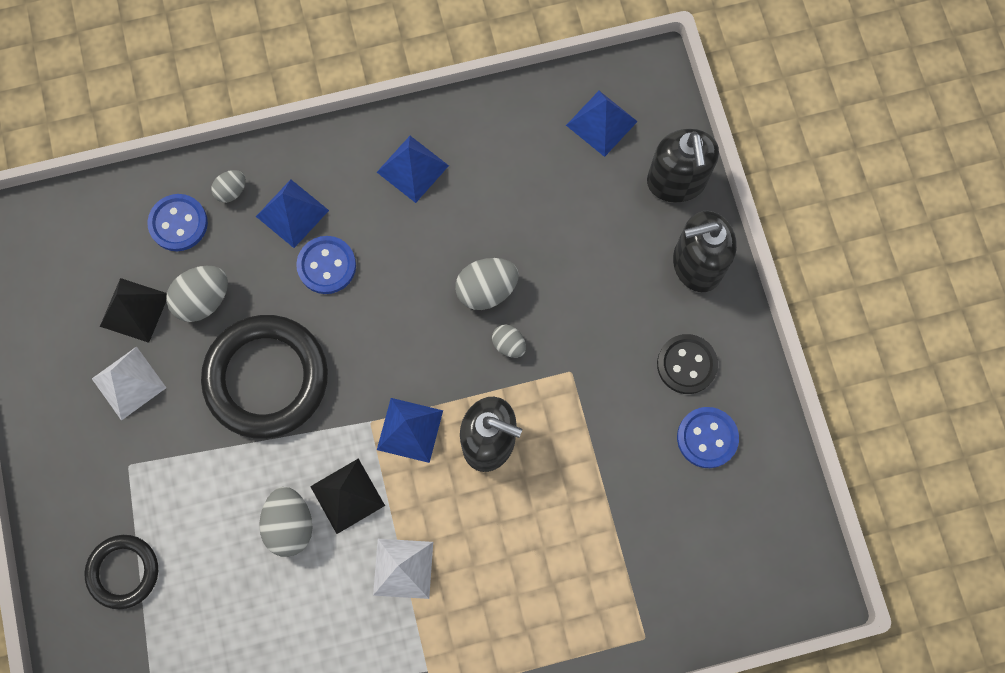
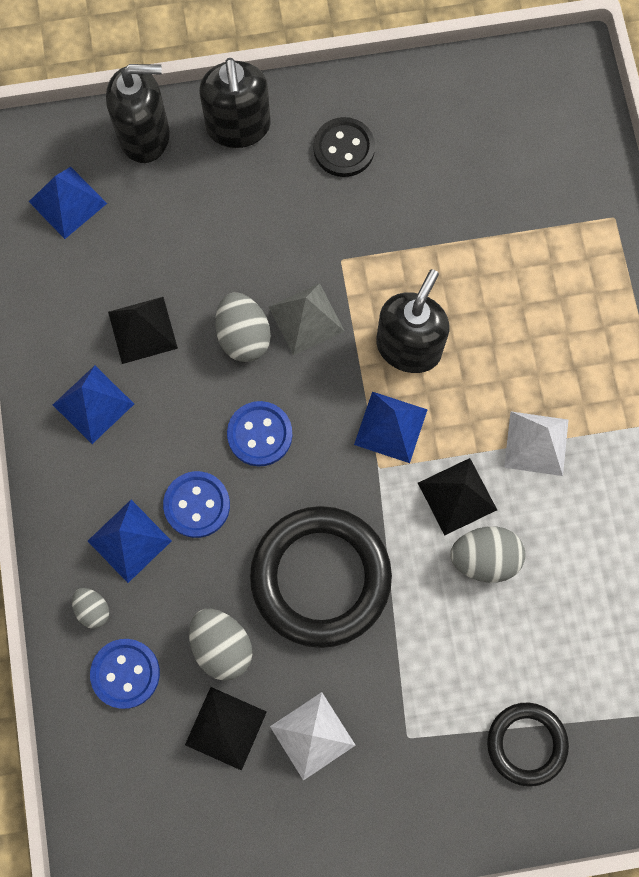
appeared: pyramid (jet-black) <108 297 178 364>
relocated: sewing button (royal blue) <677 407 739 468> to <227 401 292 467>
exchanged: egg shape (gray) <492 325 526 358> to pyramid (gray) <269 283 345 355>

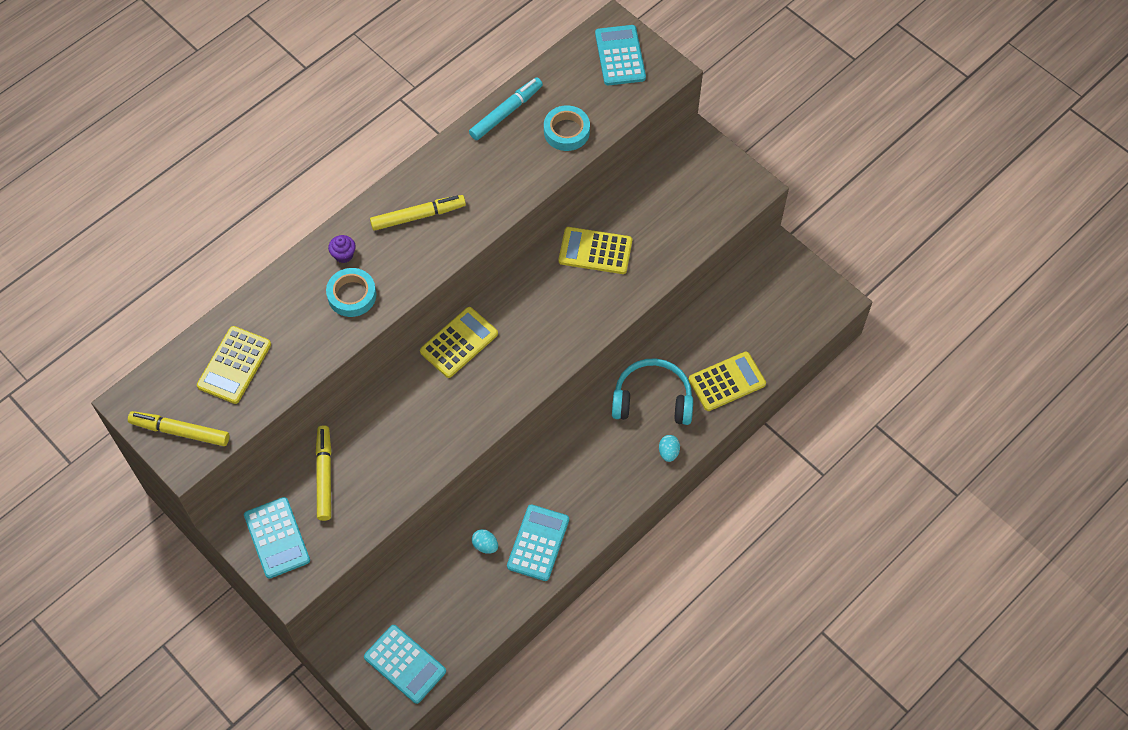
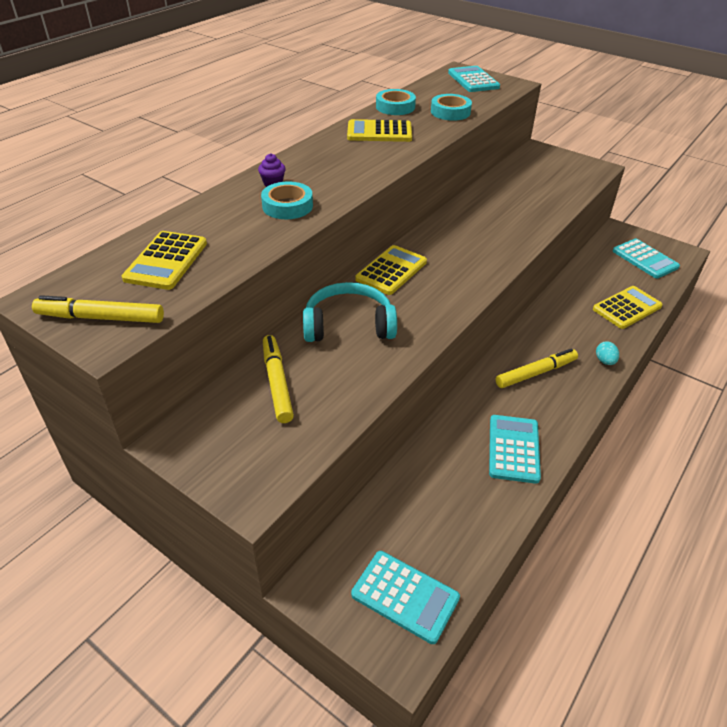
missing: egg shape (aqua) <472 529 498 554>
relocated: pocket calculator (aqua) <244 497 310 579> to <613 239 680 278>; marker (golden) <370 195 466 231> to <496 348 578 388>; pocket calculator (golden) <559 227 632 274> to <347 119 412 142>; headset (aqua) <612 358 693 425> to <303 282 397 342>
exchanged: marker (aqua) <469 77 543 140> to tape (aqua) <376 89 416 115>

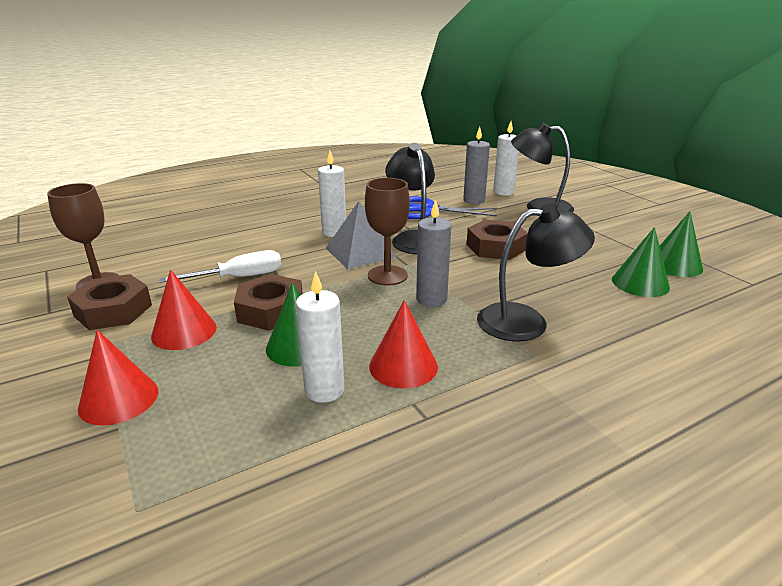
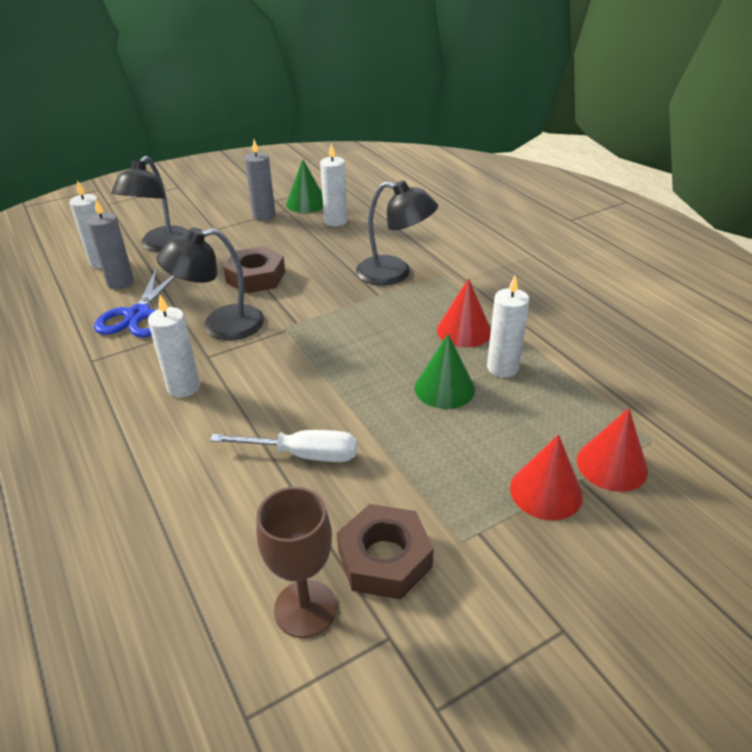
missing: hexagon nut (dark brown) <234 274 303 331>; pyramid (gray) <326 201 396 269>; goblet (dark brown) <365 178 410 286>
relocated: cone shape (crimson) <151 270 217 350> to <577 408 648 492>; pillar candle (gray) <416 200 451 307> to <244 140 276 221>
exchanged: cone shape (emerald) <612 227 670 297> to pillar candle (white) <320 143 348 226>
spun: screwdriver (white) <159 250 281 283> = <210 430 357 462> 120 degrees clockwise; desk lamp (jet-black) <477 203 595 341> = <356 180 438 285> 120 degrees clockwise

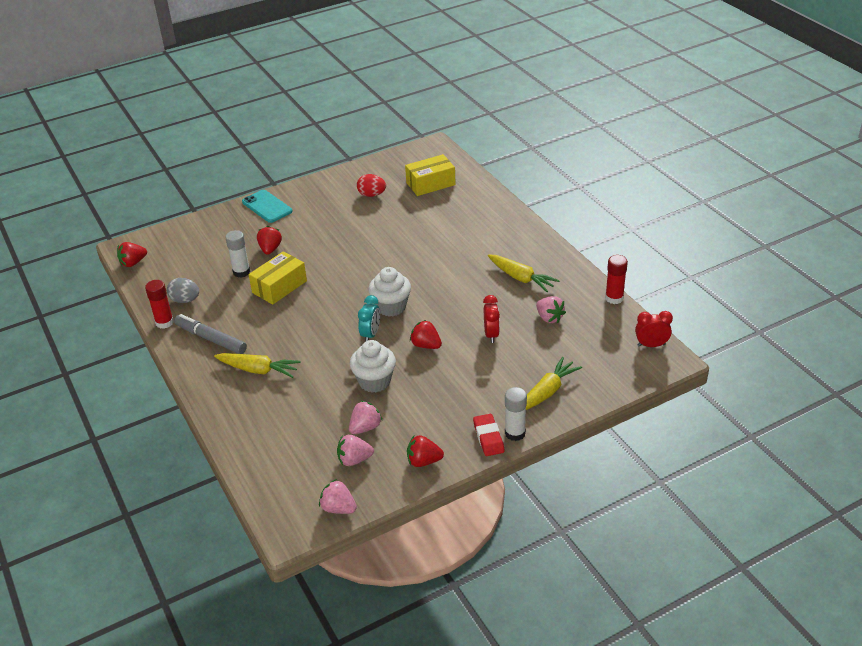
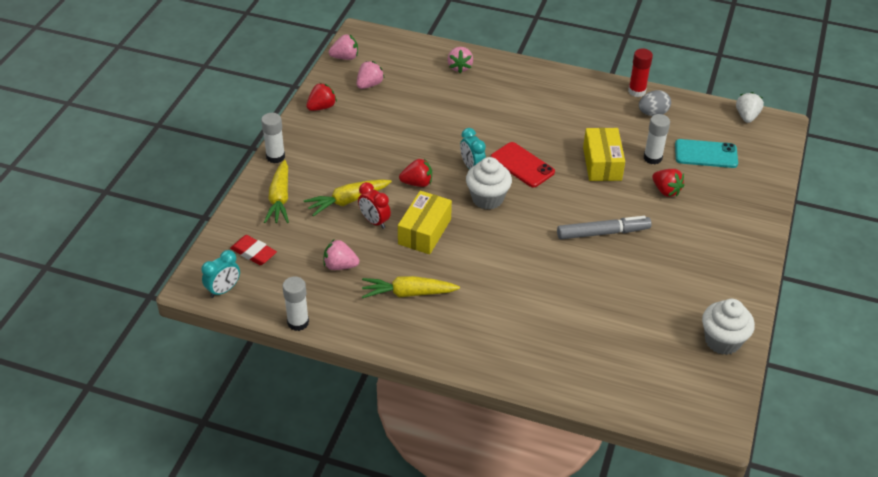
missing: egg shape (crimson) <357 174 386 197>
appeared: mobile phone (crimson) <491 142 555 187>
relocated: marker (gray) <174 314 247 354> to <557 216 652 239>; toy carrot (golden) <214 353 301 378> to <304 179 392 216>; mobile phone (aqua) <242 190 293 223> to <675 139 738 168>; toy strawberry (pink) <349 401 383 434> to <448 47 473 73>; cupcake (white) <350 340 396 393> to <702 299 755 355>; box (golden) <405 154 456 196> to <398 191 452 254>; eraser (crimson) <473 414 504 456> to <230 235 277 265>
colour: toy strawberry (crimson) <117 242 147 267> to toy strawberry (white) <736 92 764 123>; stick of glue (crimson) <605 255 628 304> to stick of glue (white) <283 276 309 331>; alarm clock (crimson) <635 311 673 347> to alarm clock (aqua) <201 250 240 298>

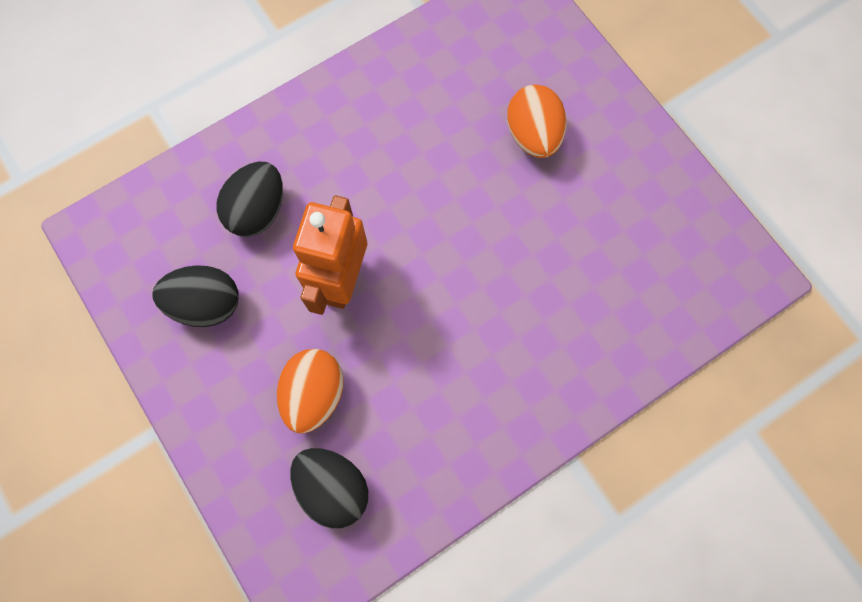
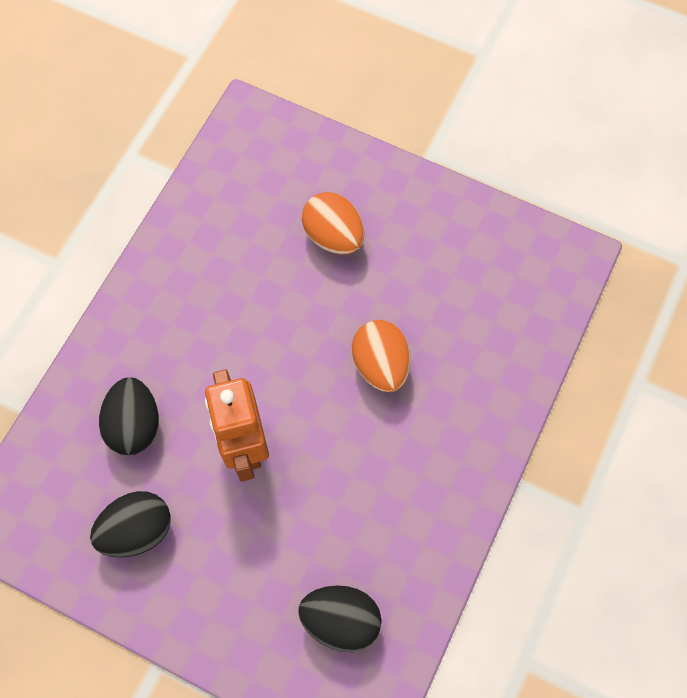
relocated: egg shape (orange) <277 349 344 434> to <352 320 411 392>

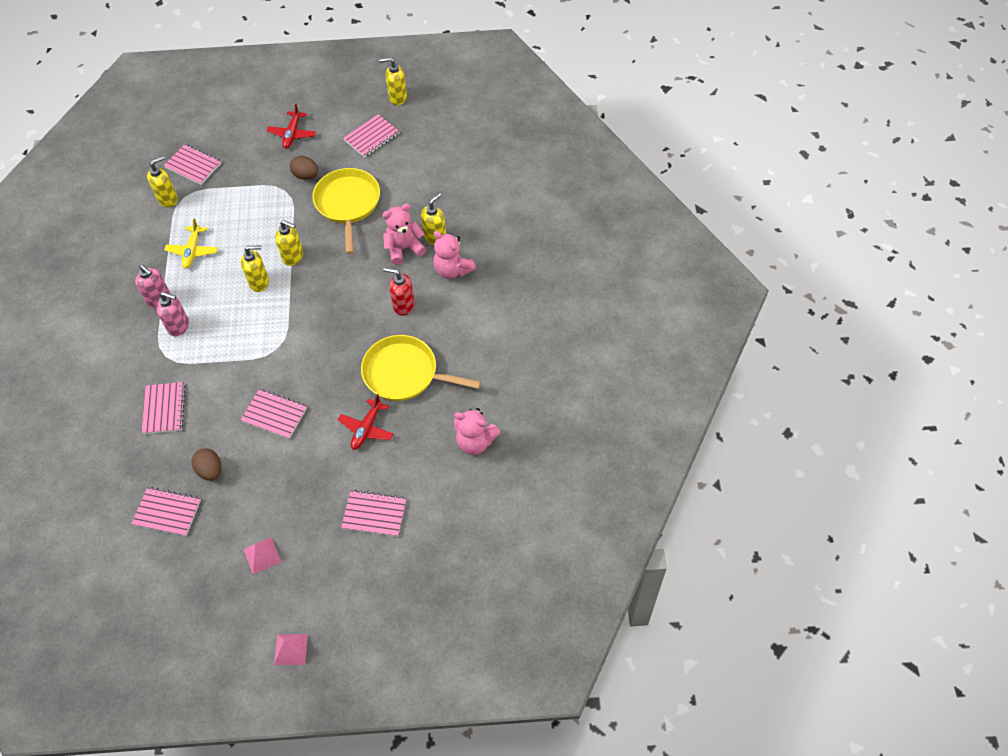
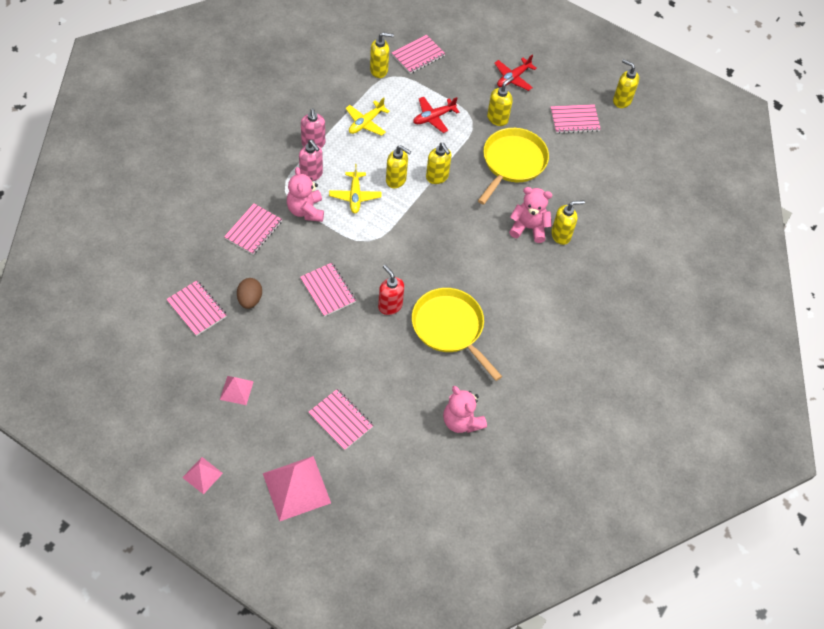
appeared: pyramid (pink) <263 456 331 521>; plane (golden) <329 164 381 213>
relocated: plane (crimson) <338 394 394 450> to <413 97 459 133>; soap dispenser (crimson) <383 268 415 316> to <378 265 404 315>; teddy (pink) <433 231 476 279> to <287 167 324 222>
exchanged: egg shape (dark brown) <290 156 319 180> to soap dispenser (golden) <487 76 514 126>
spun: exercise book (pink) <164 144 221 185> = <392 35 445 74> 75 degrees clockwise

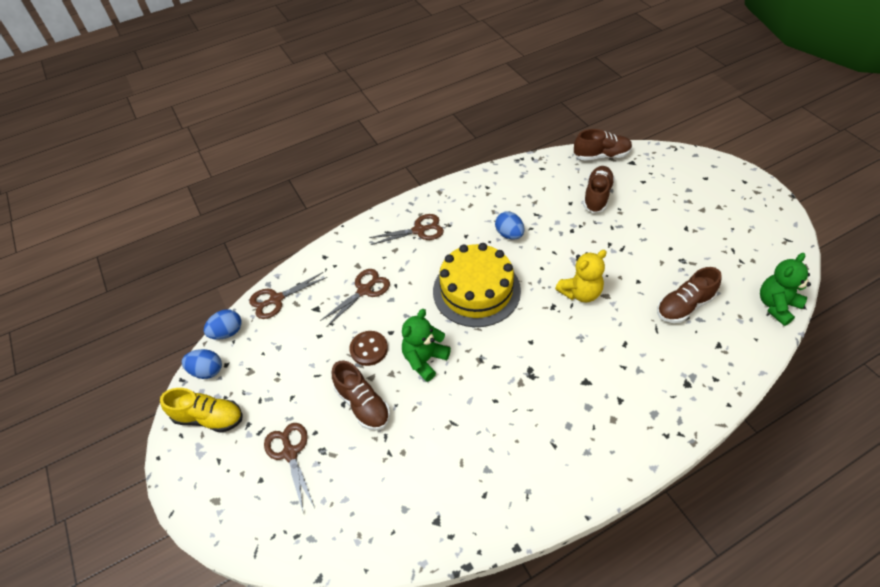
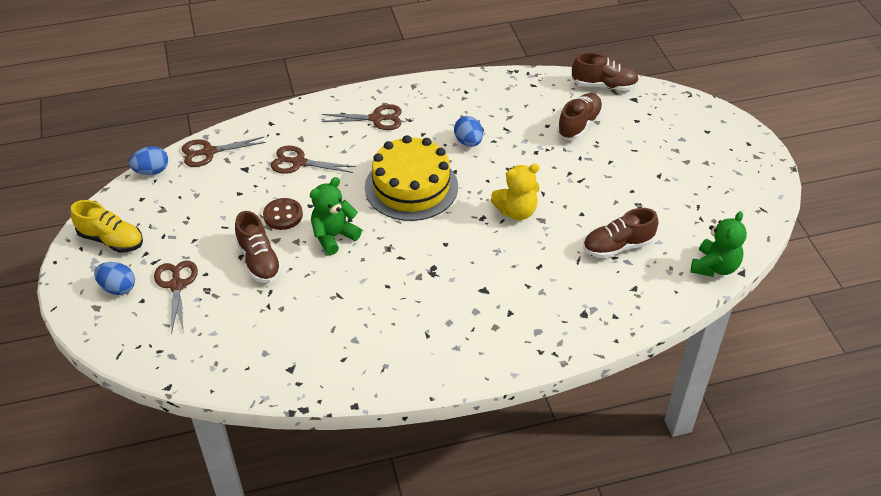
relocated: egg shape (royal blue) <182 349 222 379> to <94 262 135 295>
spun: shears (dark brown) <320 269 390 327> = <271 146 356 174> 135 degrees counterclockwise; teddy (emerald) <760 253 811 326> = <690 211 747 277> 150 degrees clockwise

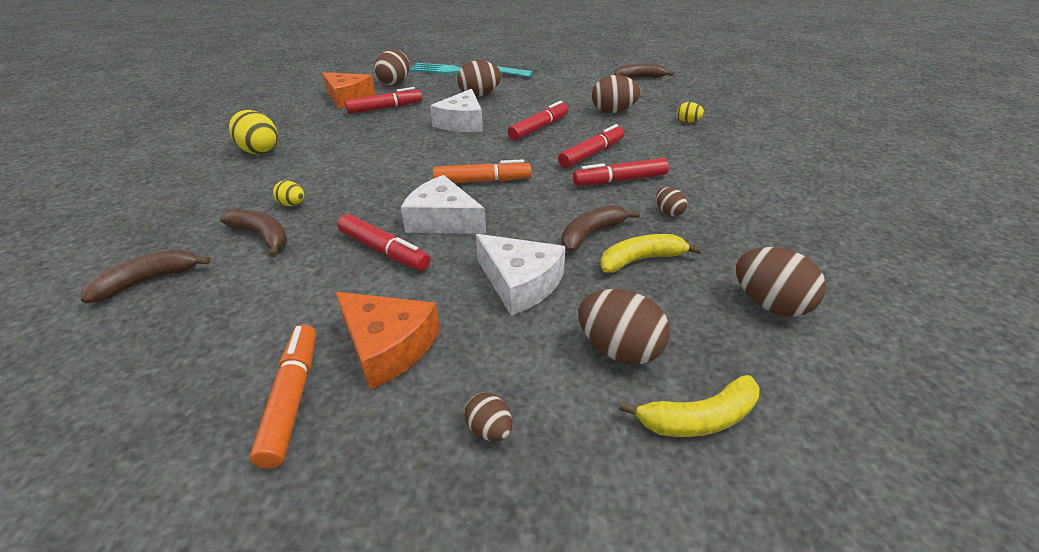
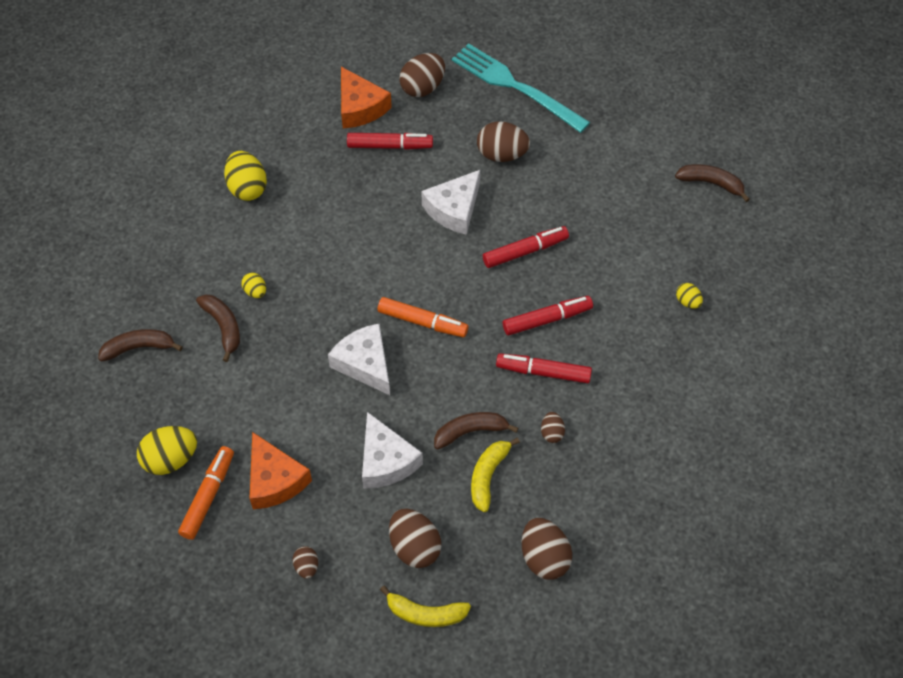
missing: marker (crimson) <337 214 430 271>; egg shape (dark brown) <592 75 641 113>
appeared: egg shape (golden) <137 426 197 475>
spun: banana fruit (golden) <600 234 702 273> = <471 438 520 512> 75 degrees counterclockwise

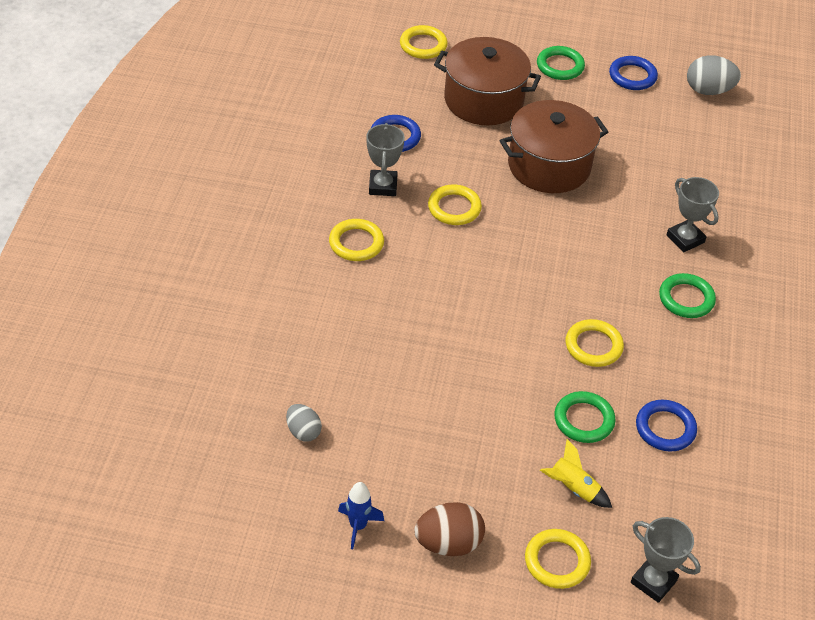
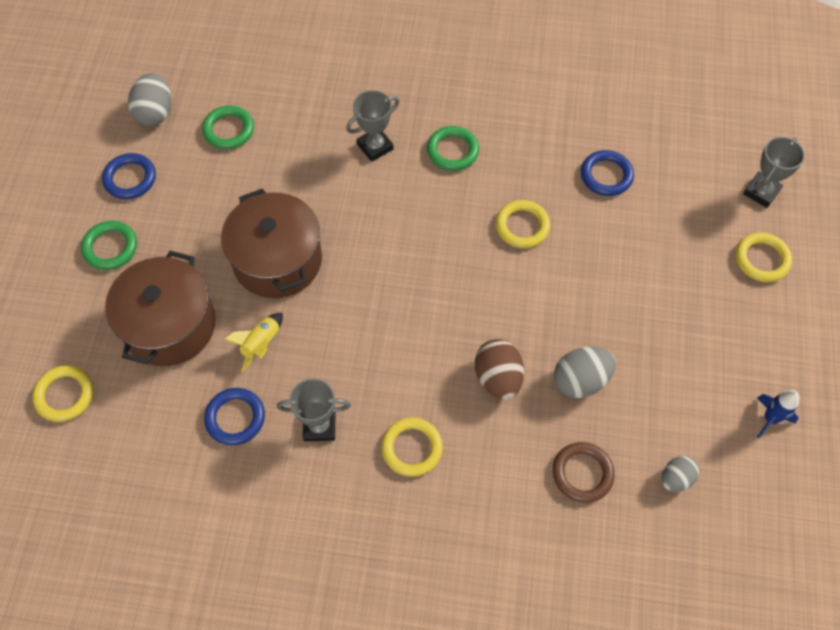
missing: hoop (golden) <428 185 482 225>
appeared: hoop (dark brown) <552 442 615 503>; egg shape (gray) <554 347 616 398>
relocated: egg shape (dark brown) <414 502 485 556> to <475 339 524 400>; rocket (golden) <540 439 612 508> to <224 313 283 372>; hoop (emerald) <554 391 616 443> to <202 105 254 149>

